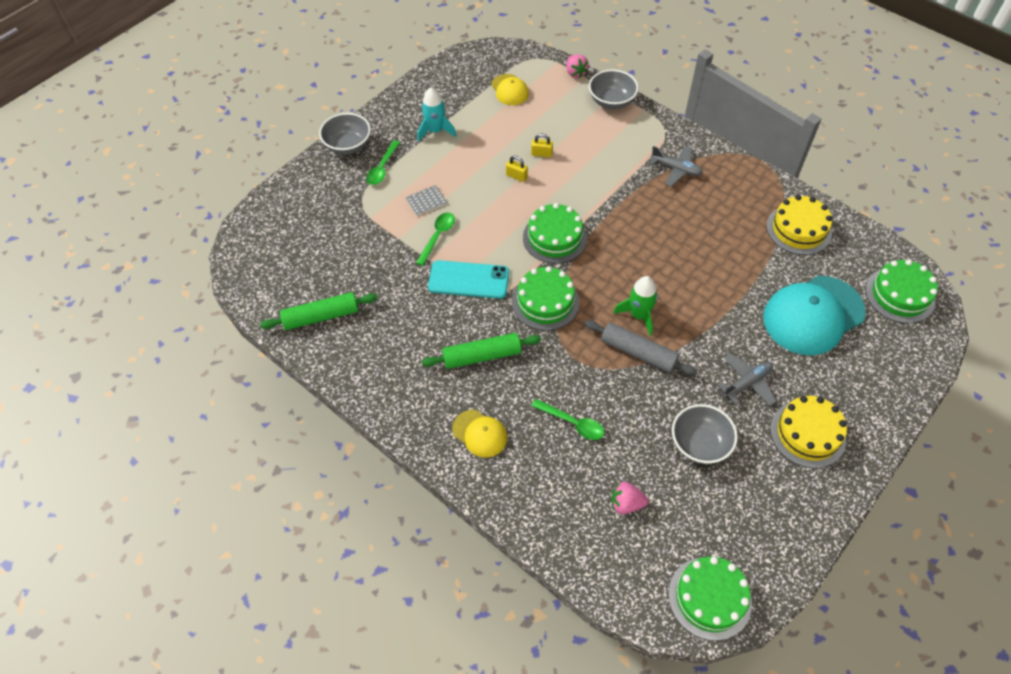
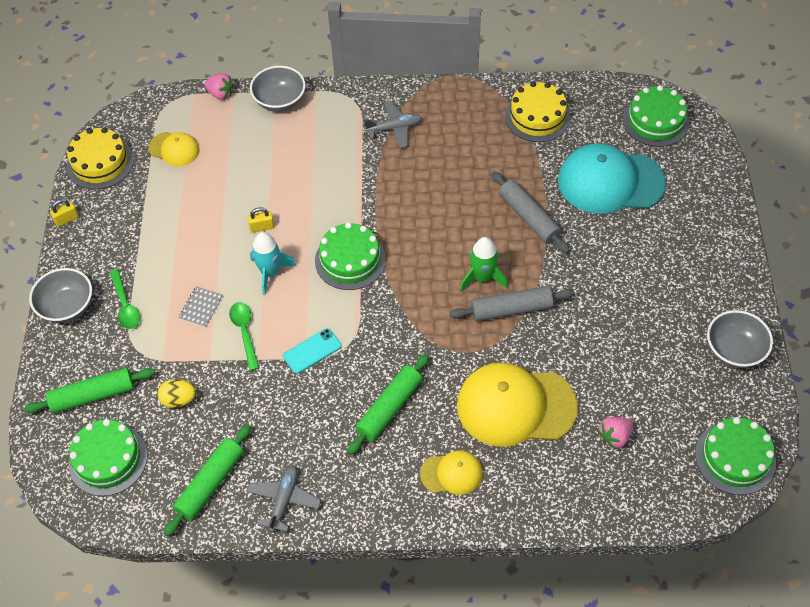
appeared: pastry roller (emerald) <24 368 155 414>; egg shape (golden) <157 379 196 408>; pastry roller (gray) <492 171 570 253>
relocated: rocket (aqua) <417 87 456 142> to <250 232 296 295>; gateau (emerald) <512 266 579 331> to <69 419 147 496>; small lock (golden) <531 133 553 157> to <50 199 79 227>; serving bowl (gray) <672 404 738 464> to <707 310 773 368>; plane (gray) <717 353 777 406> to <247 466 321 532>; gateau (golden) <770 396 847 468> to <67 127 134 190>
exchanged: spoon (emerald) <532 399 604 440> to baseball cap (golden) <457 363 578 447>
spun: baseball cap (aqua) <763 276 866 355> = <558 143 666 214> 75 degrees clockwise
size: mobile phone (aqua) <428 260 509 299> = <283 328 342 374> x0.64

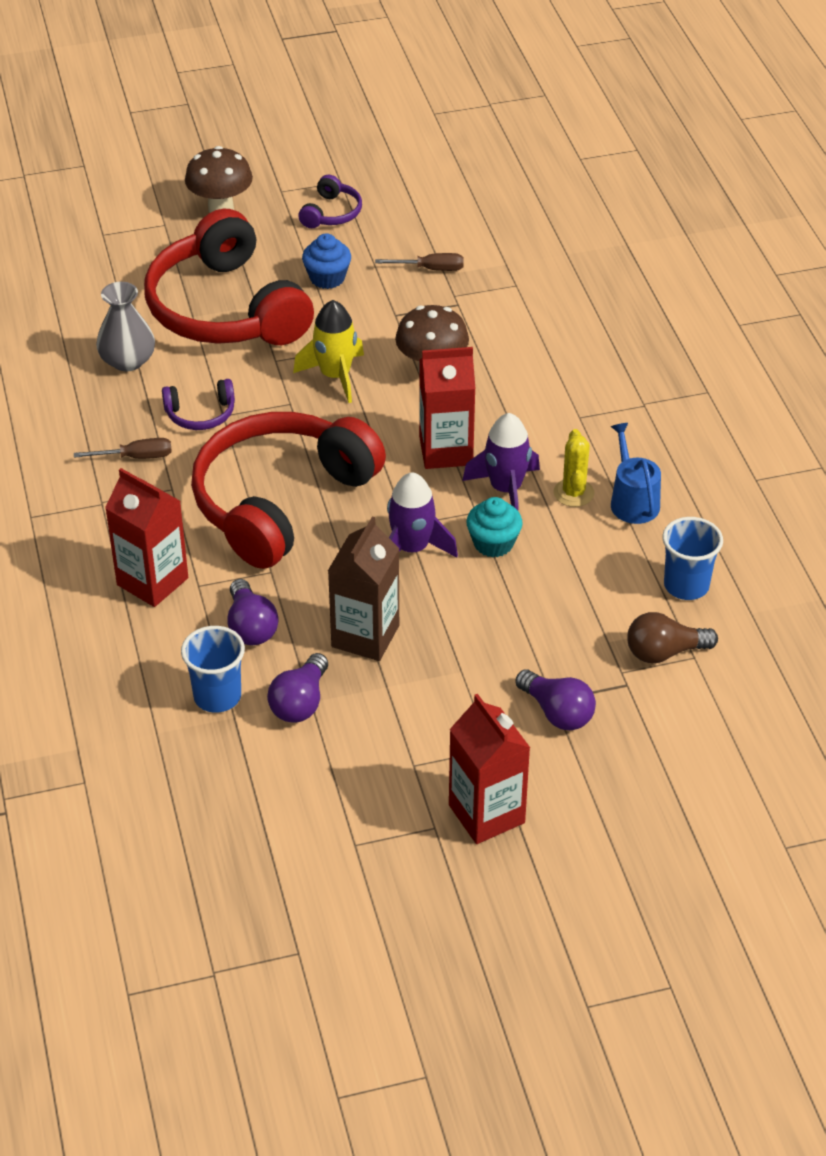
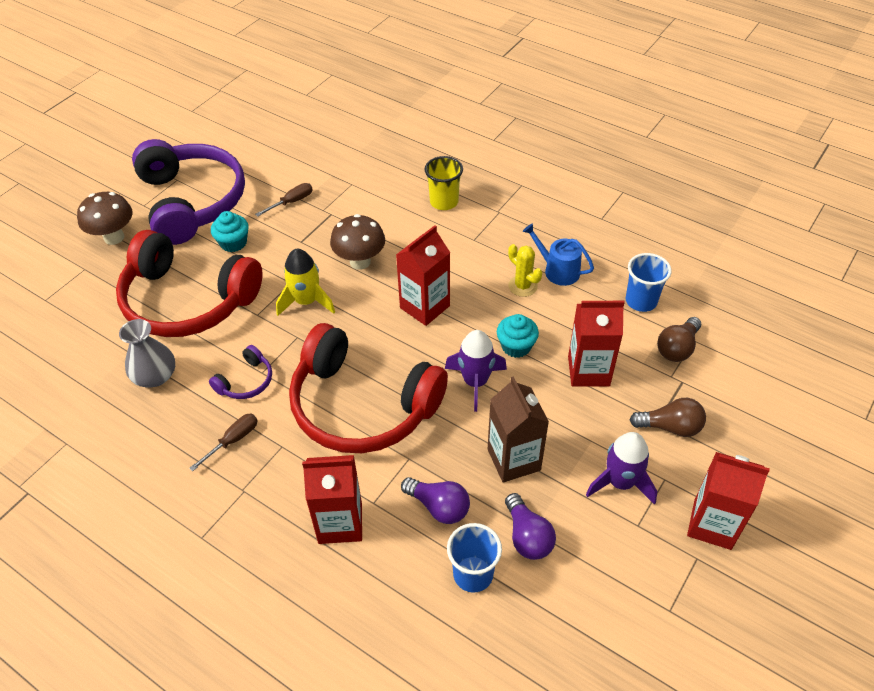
appeared: beaker (golden) <425 156 463 210>; milk carton (crimson) <568 301 625 386>
relocated: rocket (violet) <462 413 540 510> to <586 432 657 505>
colour: cupcake (royal blue) <302 233 351 289> to cupcake (aqua) <211 211 249 252>; lightbulb (violet) <515 670 596 730> to lightbulb (dark brown) <630 398 706 437>
spun: headset (crimson) <191 412 386 569> = <289 323 448 453> 60 degrees counterclockwise
size: headset (violet) <298 175 362 228> = <132 139 245 245> x2.45

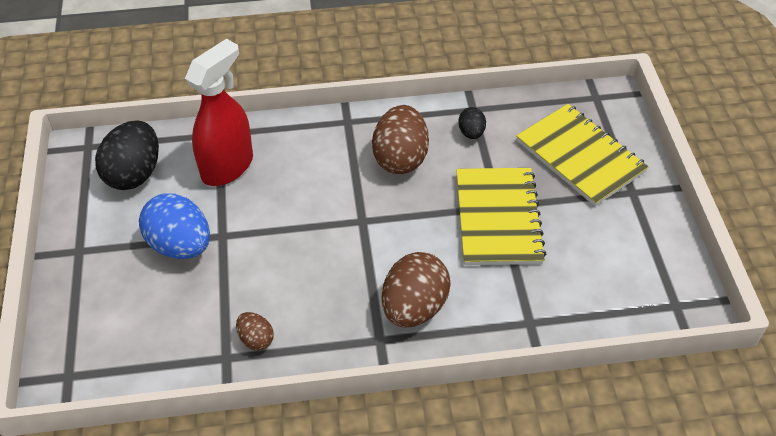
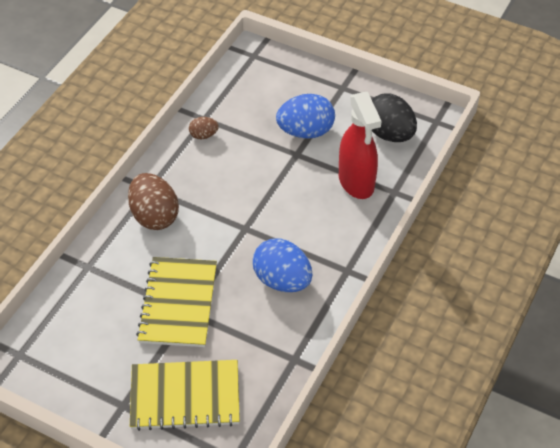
missing: egg shape (jet-black) <458 107 486 139>
colour: egg shape (dark brown) <372 105 429 174> to egg shape (royal blue) <253 239 312 292>
spun: exercise book (golden) <456 168 546 265> = <136 257 217 347> 60 degrees clockwise

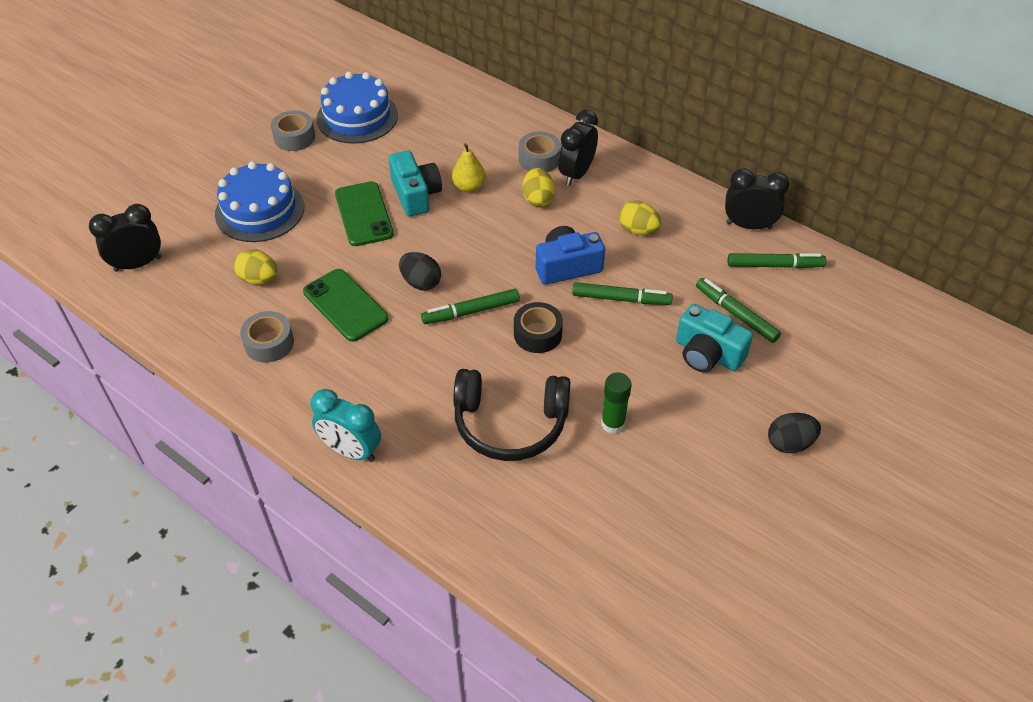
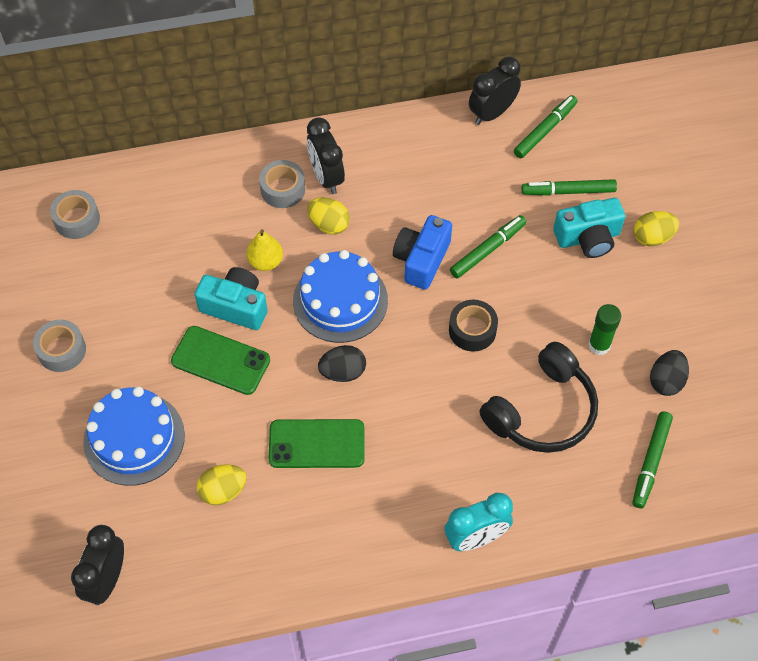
relocated: tape (gray) <240 311 294 363> to <50 190 100 239>; gateau (royal blue) <317 72 398 144> to <293 250 388 343>; marker (emerald) <421 289 520 324> to <633 411 673 508>; egg shape (golden) <619 200 661 235> to <634 211 679 246>; egg shape (jet-black) <768 413 821 453> to <650 350 689 396>

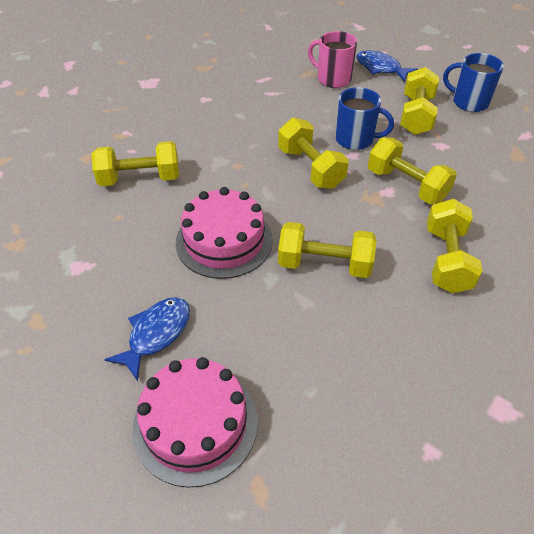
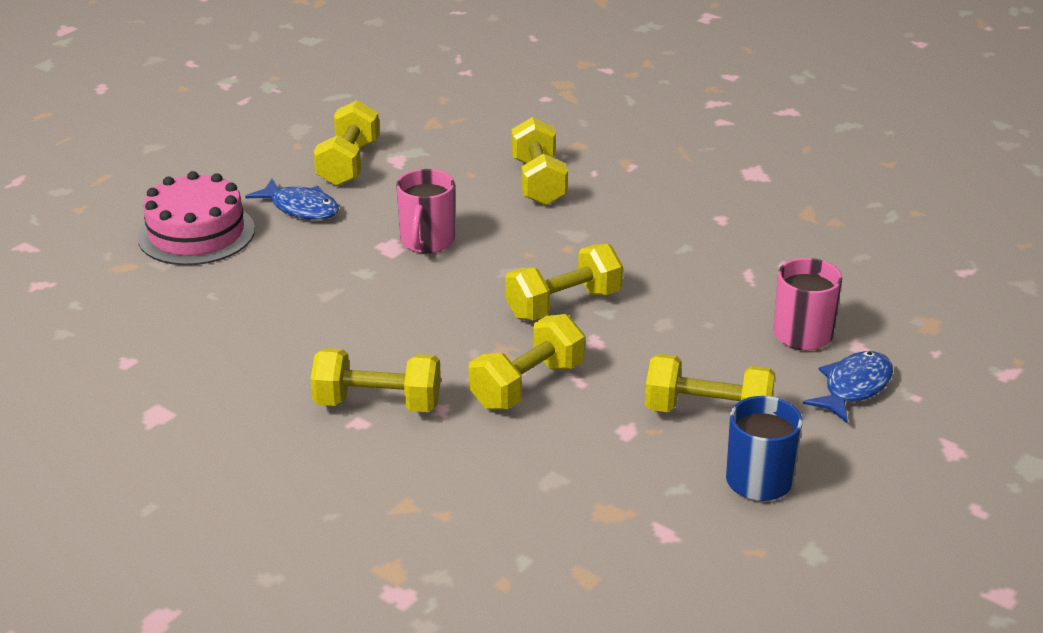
missing: mug (royal blue) <335 87 394 150>
relocated: dumbbell (golden) <278 222 376 278> to <314 100 379 186>
exchanged: gateau (pink) <176 187 273 279> to mug (pink) <396 169 455 254>

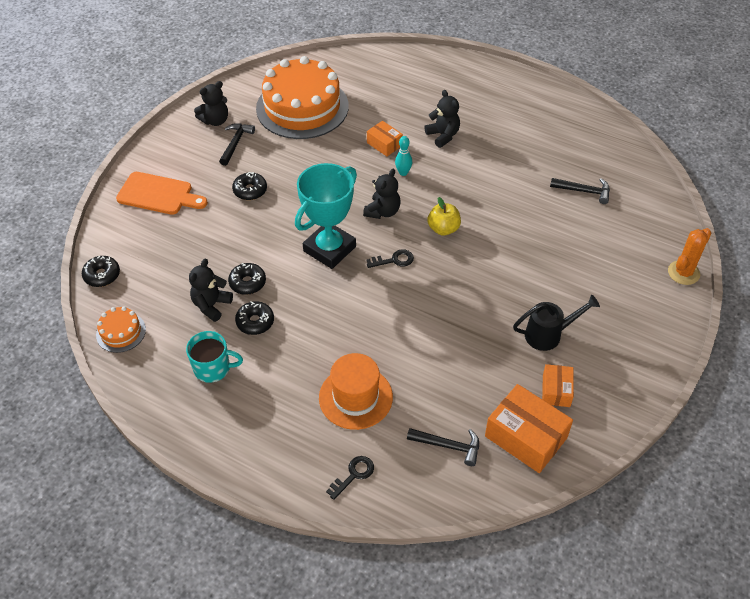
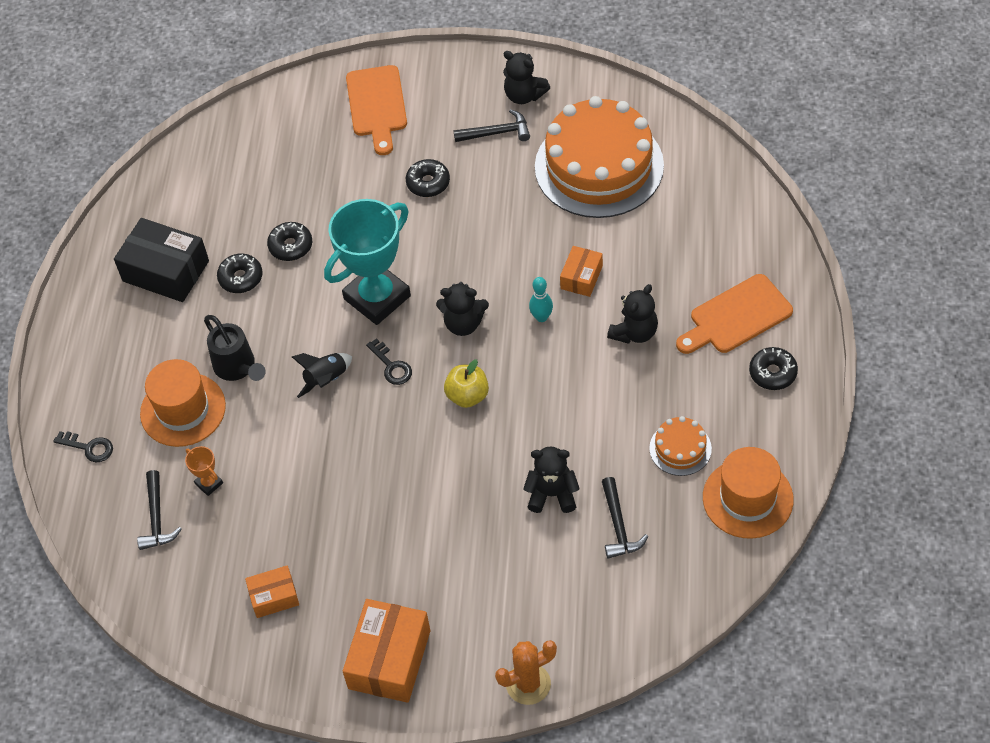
appeared: trophy (orange) <185 446 223 496>; rocket (jet-black) <292 353 352 398>; cutting board (orange) <676 274 793 354>; hat (orange) <703 447 794 539>
relocated: doughnut (jet-black) <82 256 120 287> to <749 347 798 390>; gateau (orange) <96 306 146 353> to <649 416 712 476>; teddy (jet-black) <189 259 233 322> to <523 446 580 513>; box (orange) <485 384 573 473> to <343 599 430 703>; sprinkling can (jet-black) <513 294 600 351> to <204 315 266 381>
exchanged: mug (aqua) <186 331 243 383> to box (jet-black) <114 218 209 302>
spun: trophy (aqua) <295 163 357 269> = <324 199 411 325> 60 degrees counterclockwise; saguaro cactus (orange) <668 228 711 285> = <495 640 557 705> 45 degrees counterclockwise

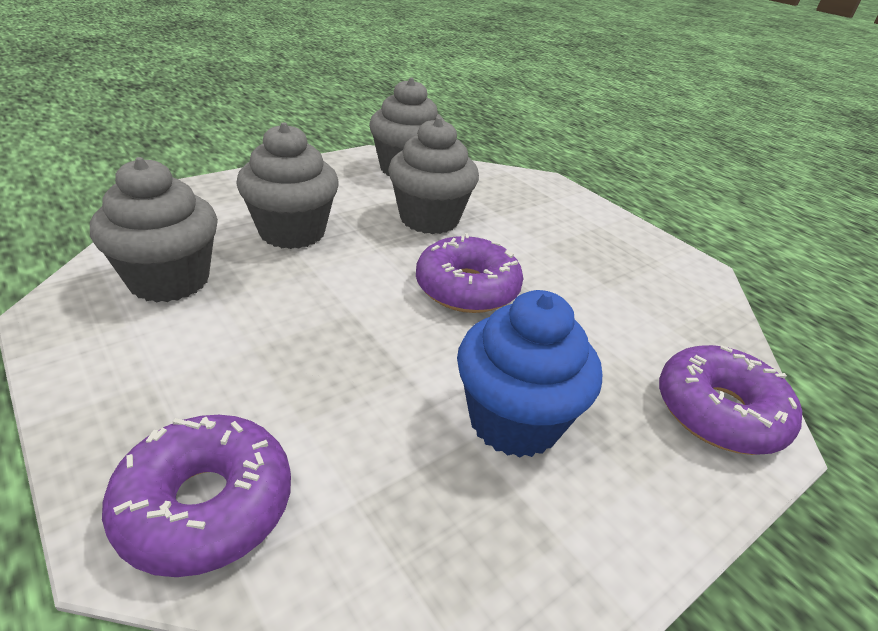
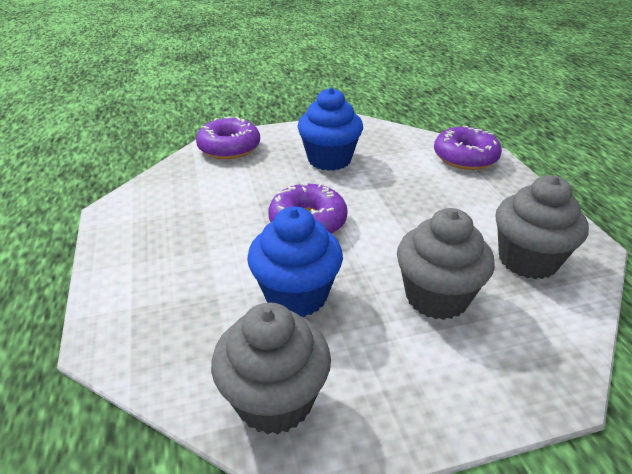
colour: cupcake (gray) <388 117 479 234> to cupcake (royal blue) <247 207 343 317>

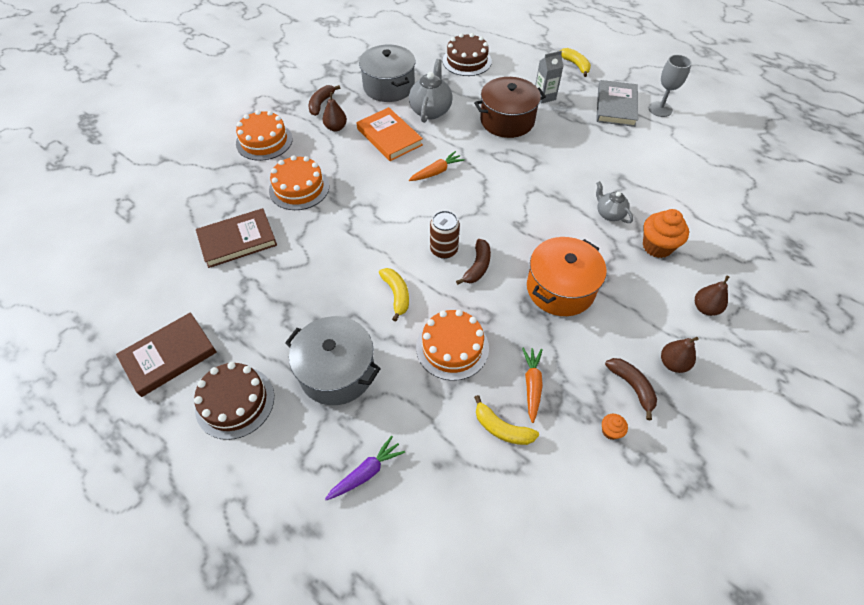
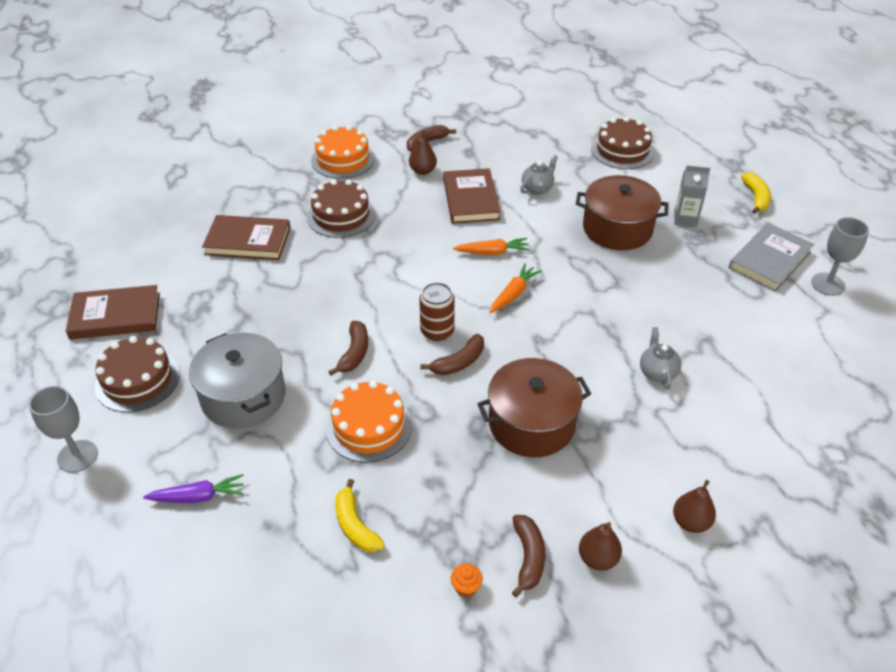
missing: stockpot (gray) <359 45 415 102>; cupcake (orange) <643 209 689 258>
appeared: goblet (gray) <29 386 98 473>
relocated: toy carrot (orange) <522 348 543 423> to <490 263 542 313>
colour: gateau (orange) <269 155 329 210> to gateau (dark brown) <307 179 376 238>; book (orange) <357 107 423 161> to book (dark brown) <443 168 500 224>; banana fruit (golden) <379 268 409 322> to banana fruit (dark brown) <328 321 368 376>; stockpot (orange) <527 237 607 316> to stockpot (dark brown) <477 358 591 457>
size: tea pot (gray) <409 59 453 123> = <521 155 558 195> x0.61

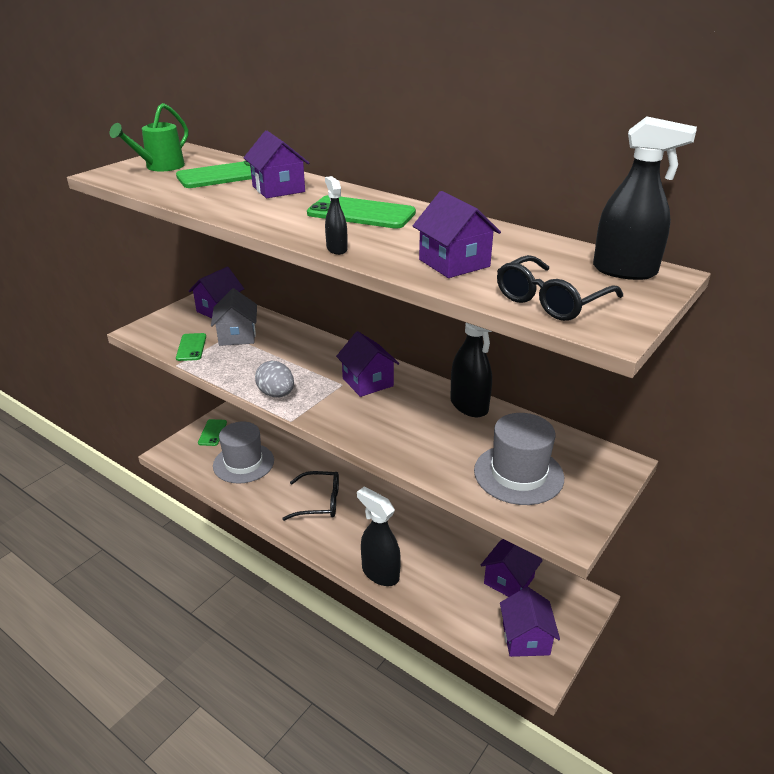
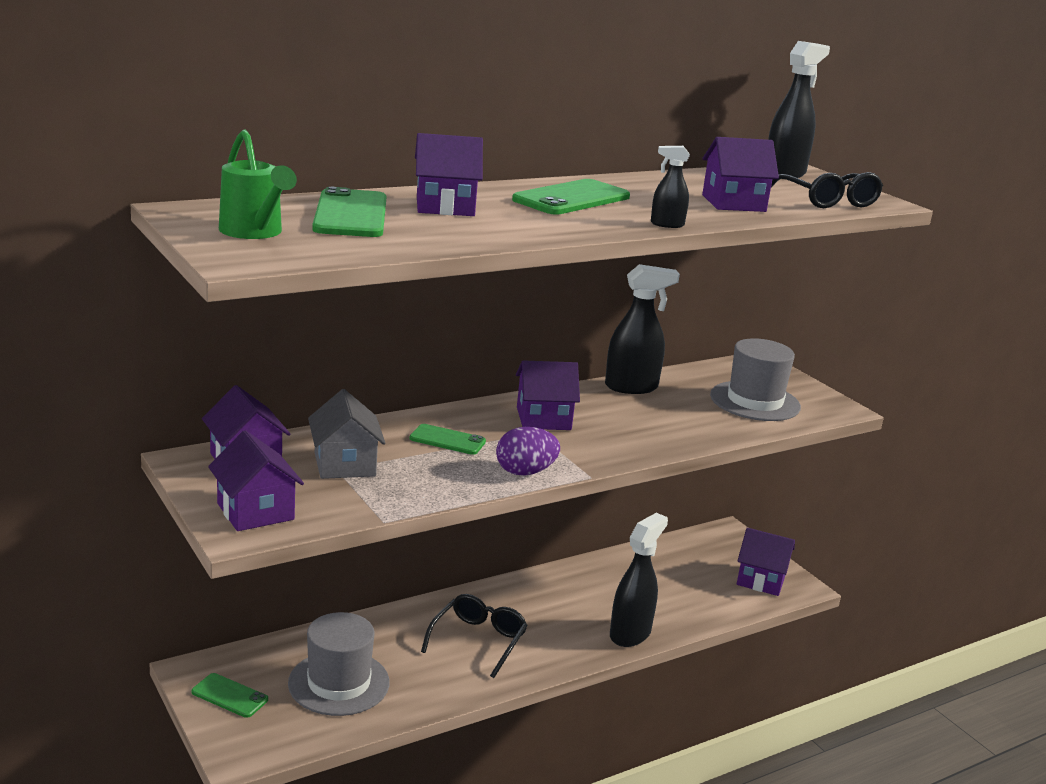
relocated: mobile phone (emerald) <176 333 206 361> to <409 424 486 455>; toy house (violet) <480 539 543 597> to <208 430 304 531>
colour: egg shape (gray) <255 361 294 397> to egg shape (violet) <496 427 560 476>
spun: toy house (gray) <211 288 257 346> = <308 389 385 479> 60 degrees clockwise; spray bottle (jet-black) <357 487 401 586> = <610 513 668 647> 150 degrees clockwise

